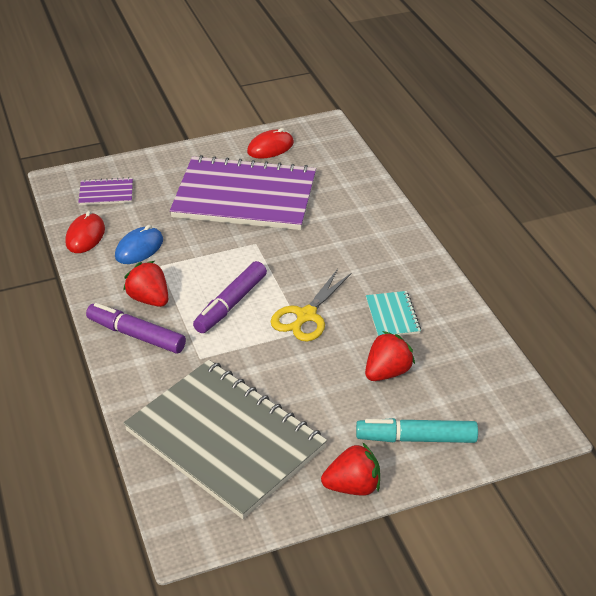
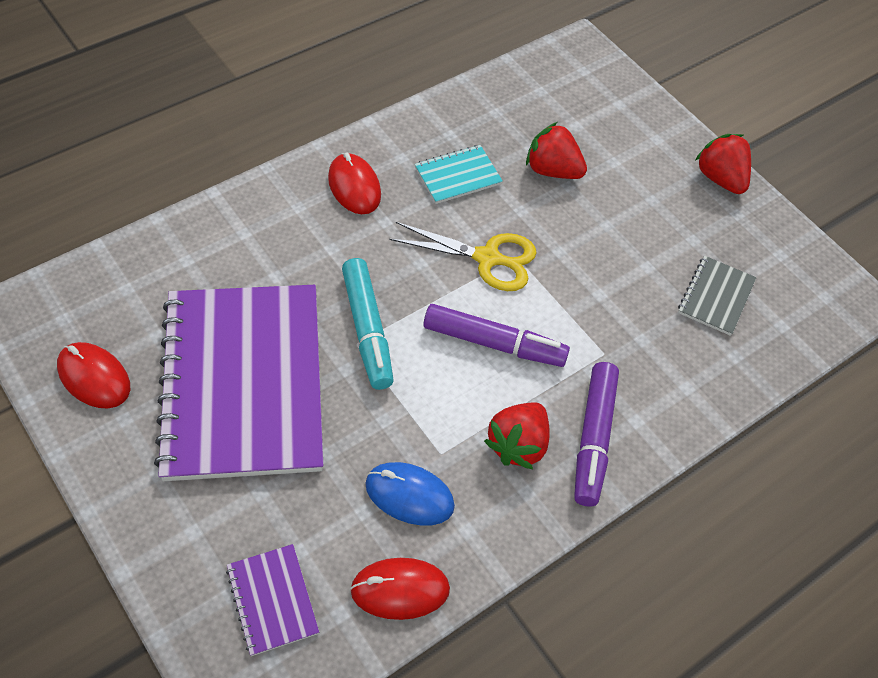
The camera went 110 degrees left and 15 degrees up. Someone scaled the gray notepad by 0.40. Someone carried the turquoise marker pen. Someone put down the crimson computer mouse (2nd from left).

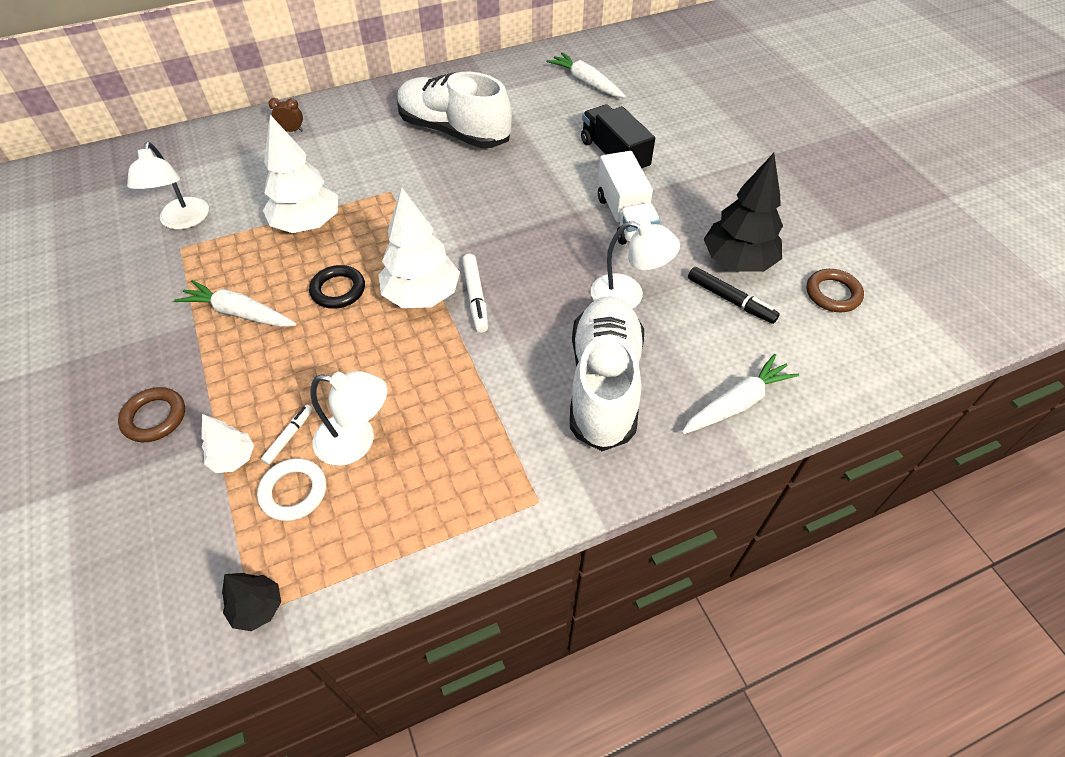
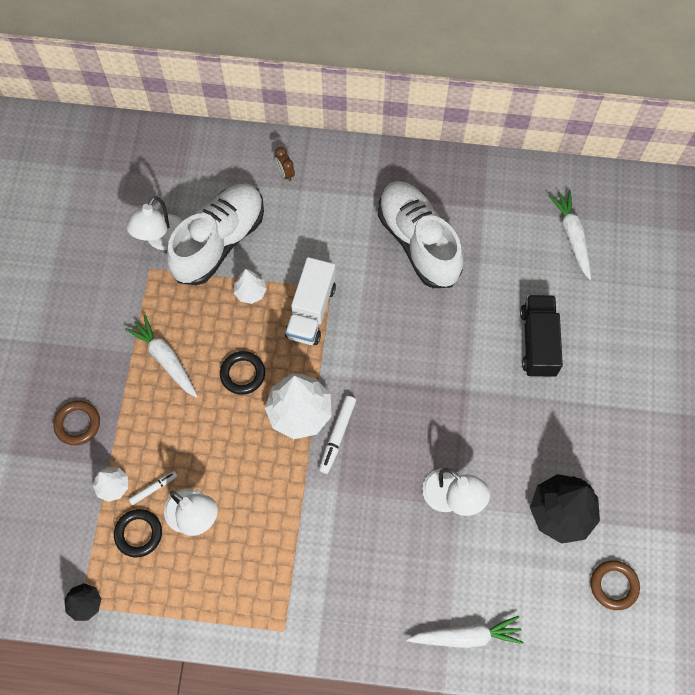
The camera went 30 degrees right and 15 degrees up. Someone repainted the white torus, which became the jet-black torus (1st from left). Someone scaled the white tree (2nd from left) by 0.52. Someone rotated the russet clock by 150 degrees counterclockwise. Someone carried the white lace-up shoe (2nd from left in the first image). Someone carried the white toy truck. Someone took away the jet-black marker pen.

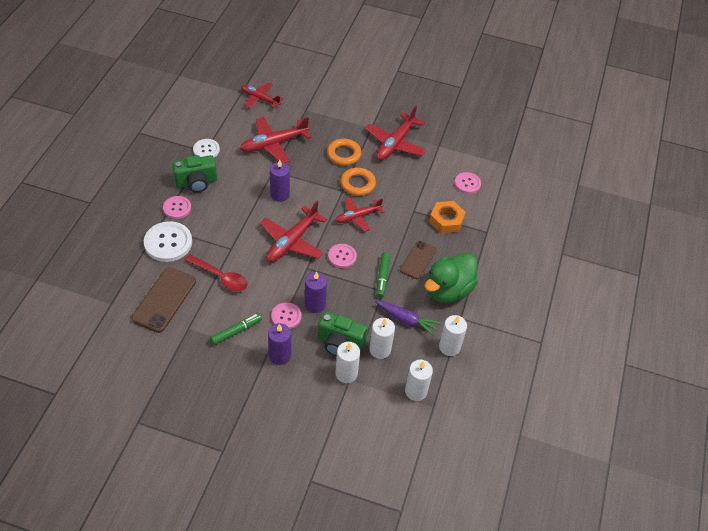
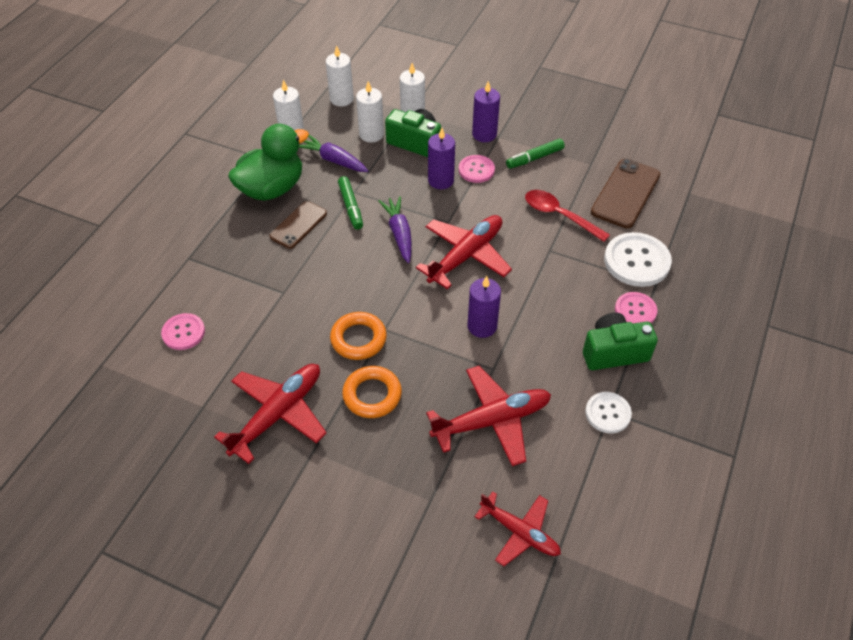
The camera went 170 degrees left and 0 degrees up. Someone swapped the rose-pink sewing button (3rd from left) for the purple toy carrot (2nd from left). Someone took away the crimson aeroplane (4th from left). Someone rotated the leaf-green marker pen (2nd from left in the first image) by 150 degrees clockwise. Someone took away the orange-coloured hexagon nut.

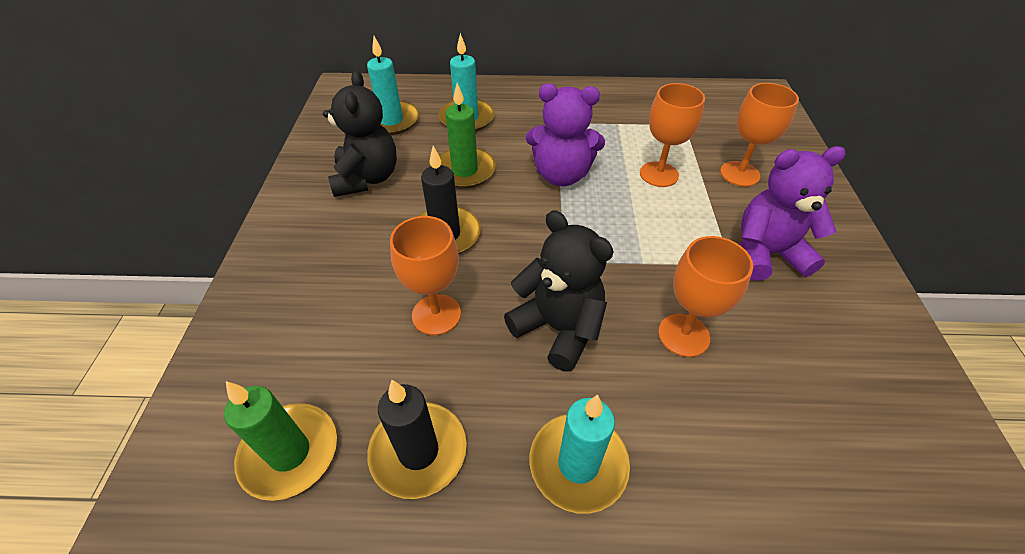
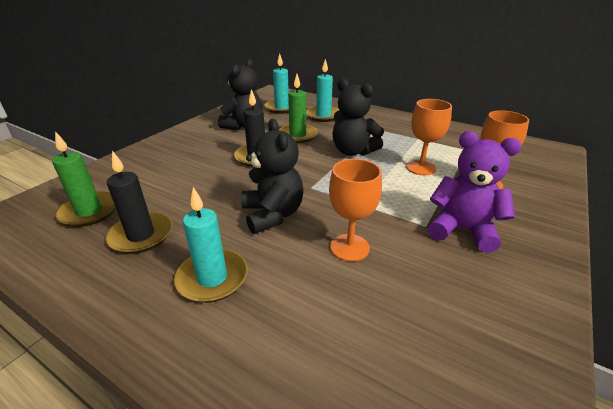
The camera went 30 degrees right and 15 degrees down. Someone took away the orange-coloured chalice (1st from left). Someone repainted the purple teddy bear (1st from left), which became the jet-black teddy bear (3rd from left).

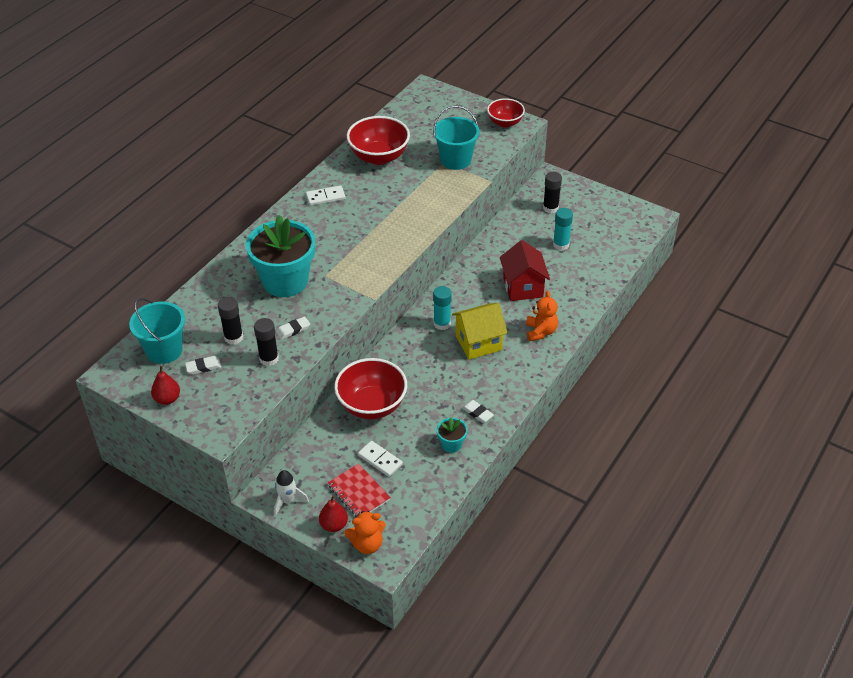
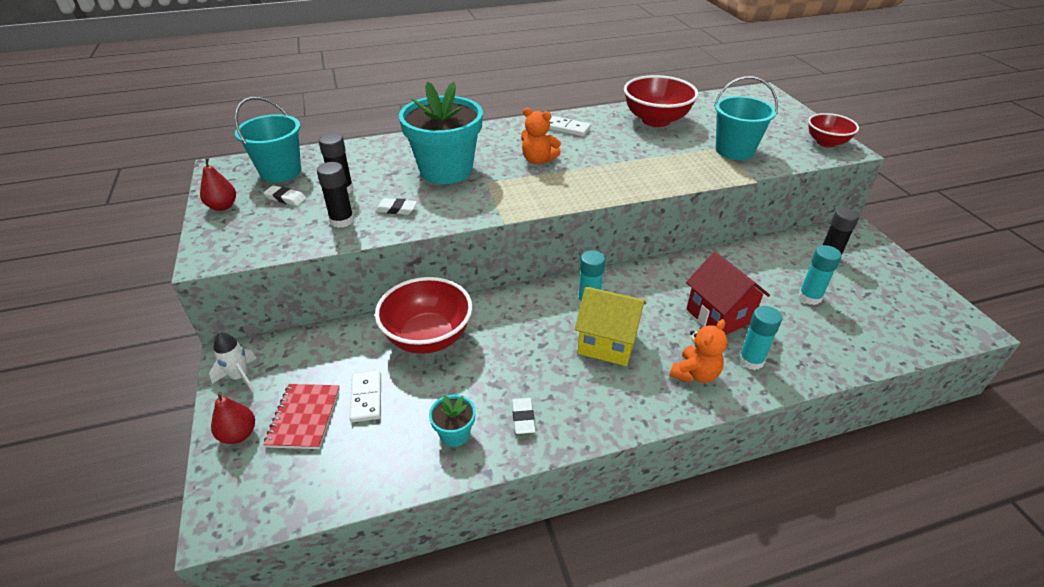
The camera went 40 degrees right and 5 degrees down. Someone carried the orange-coloured teddy bear (1st from left). Someone rotated the crimson house by 60 degrees counterclockwise. Someone put down the turquoise glue (2nd from left).

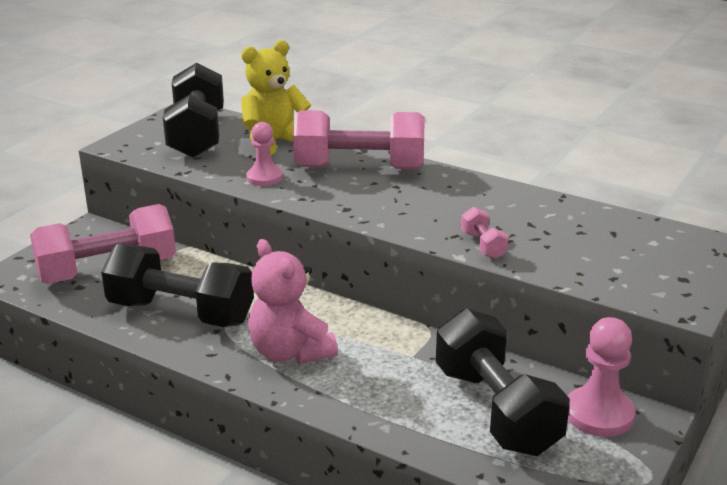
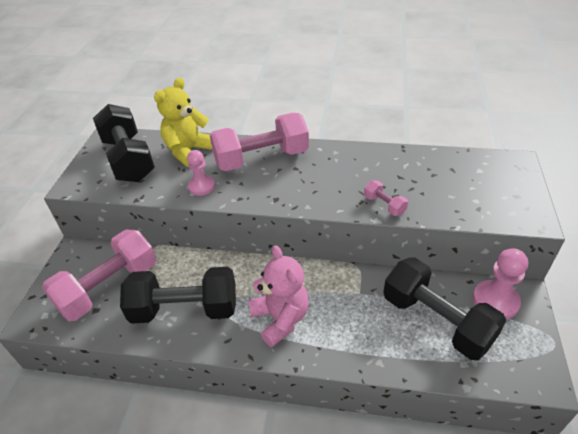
The camera went 20 degrees left and 15 degrees up. Someone rotated the rose-pink teddy bear by 150 degrees counterclockwise.

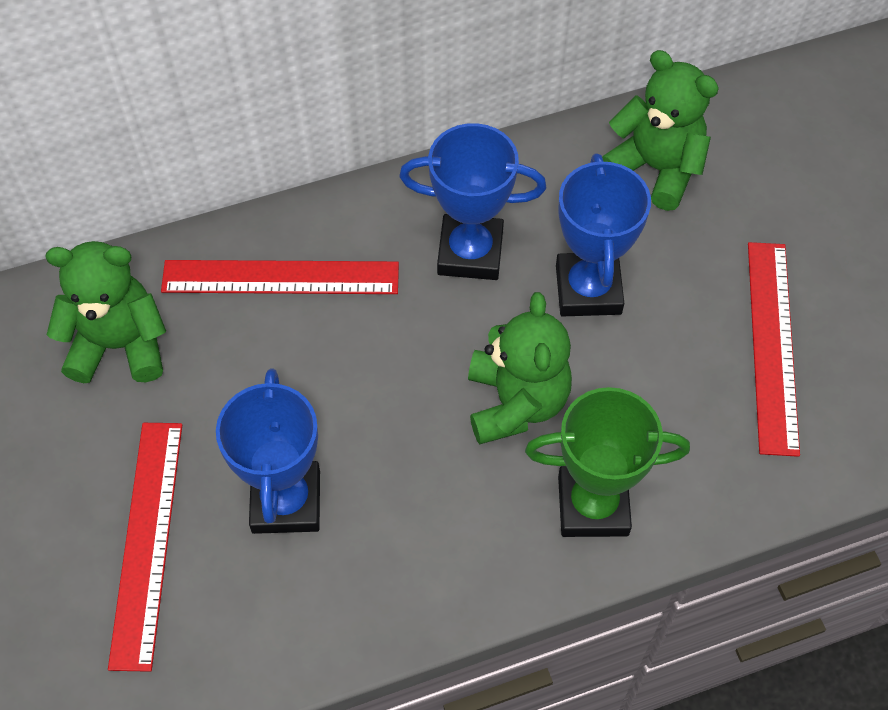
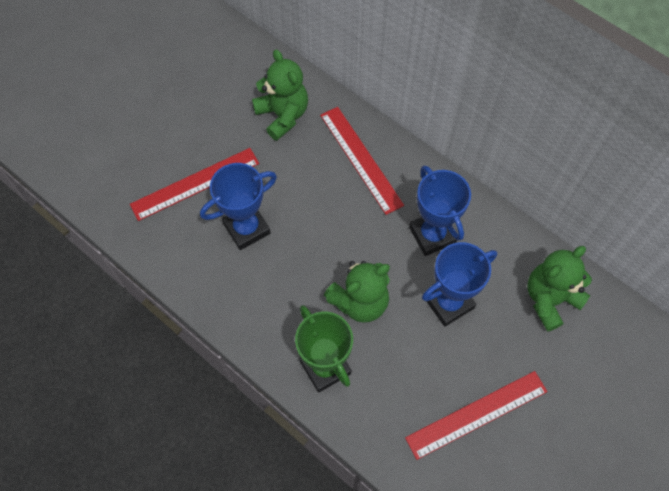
The camera went 60 degrees right and 5 degrees up. Someone rotated the leaf-green teddy bear (3rd from left) by 135 degrees counterclockwise.

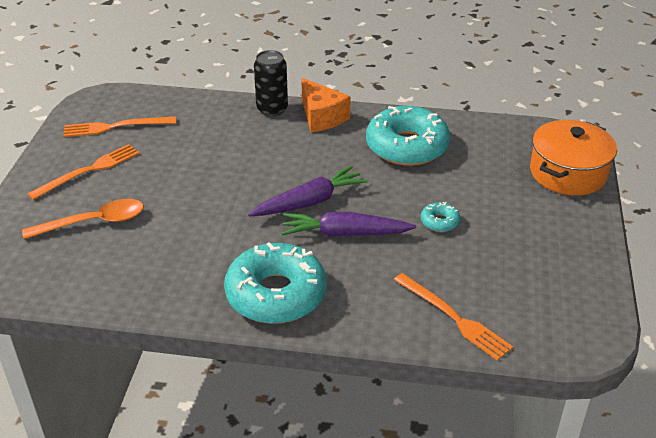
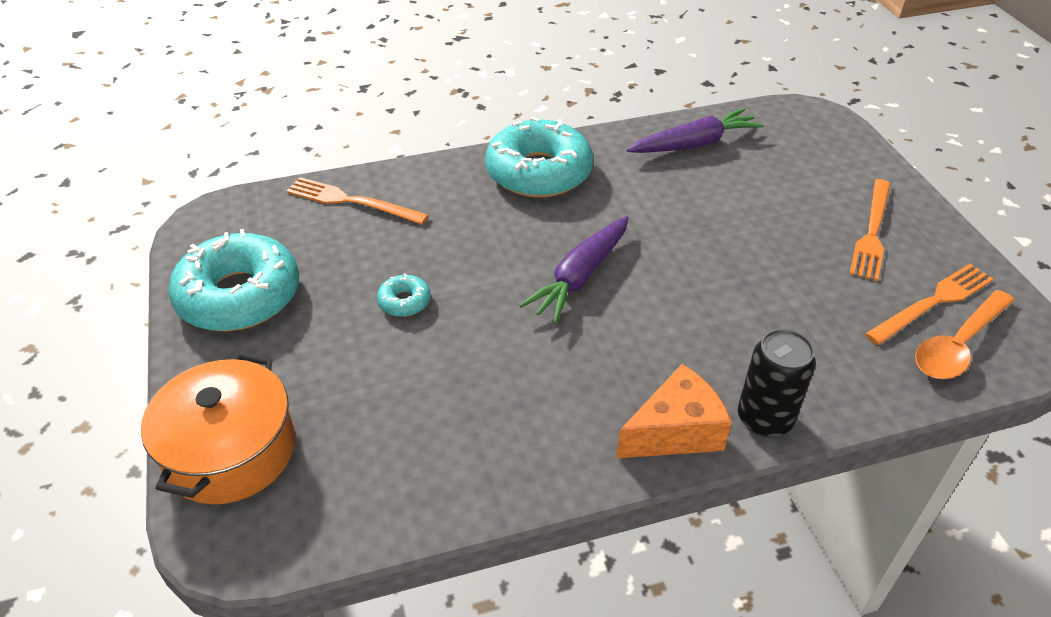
The camera went 155 degrees right and 5 degrees up. Someone carried the orange-coloured spoon. Someone carried the purple toy carrot (2nd from left). Someone rotated the orange-coloured piece of cheese by 120 degrees clockwise. Someone carried the turquoise glazed donut (2nd from left in the first image).

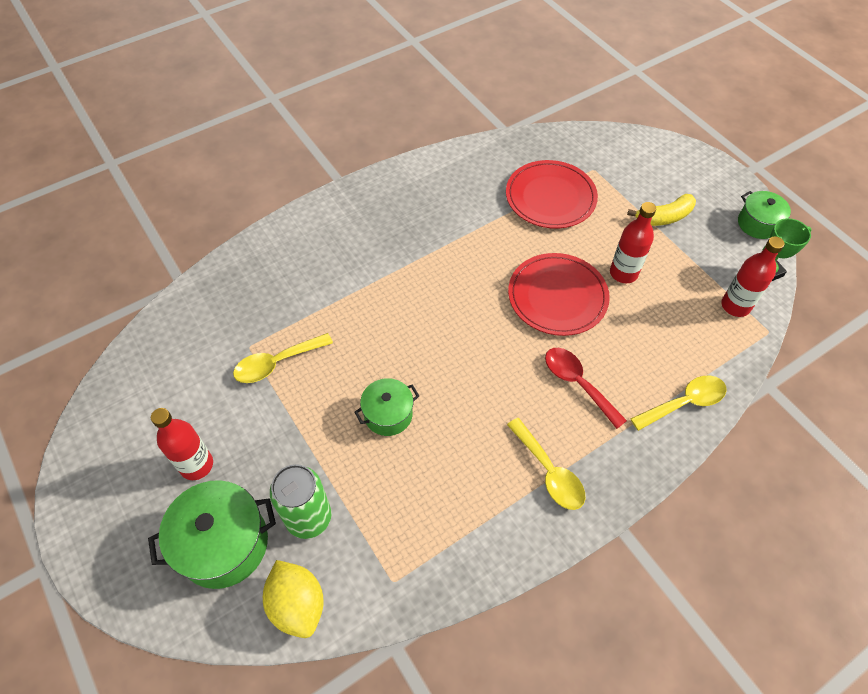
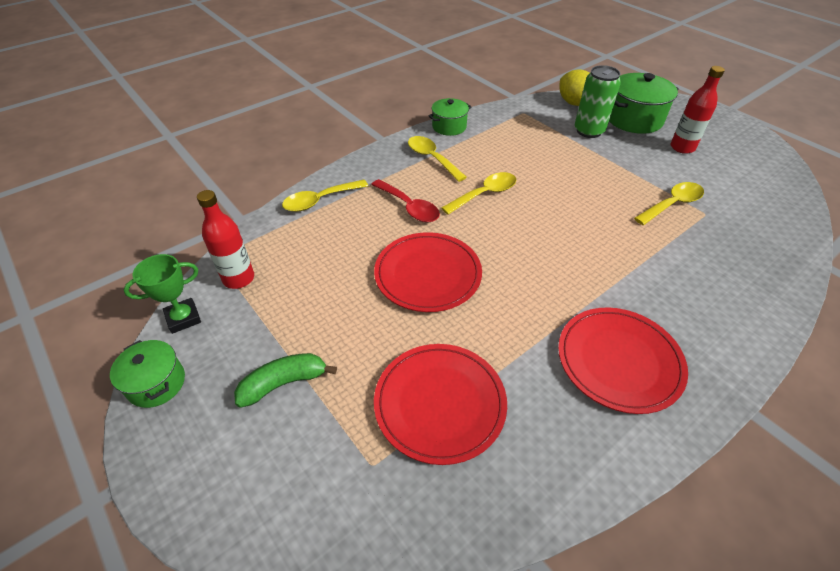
The camera went 175 degrees right and 10 degrees down. Someone carried the leaf-green pot (2nd from left). Someone took away the crimson drink bottle (2nd from left). Someone repainted the yellow banana, which became the leaf-green banana. Someone put down the yellow spoon (3rd from left). Someone put down the crimson dinner plate (3rd from left).

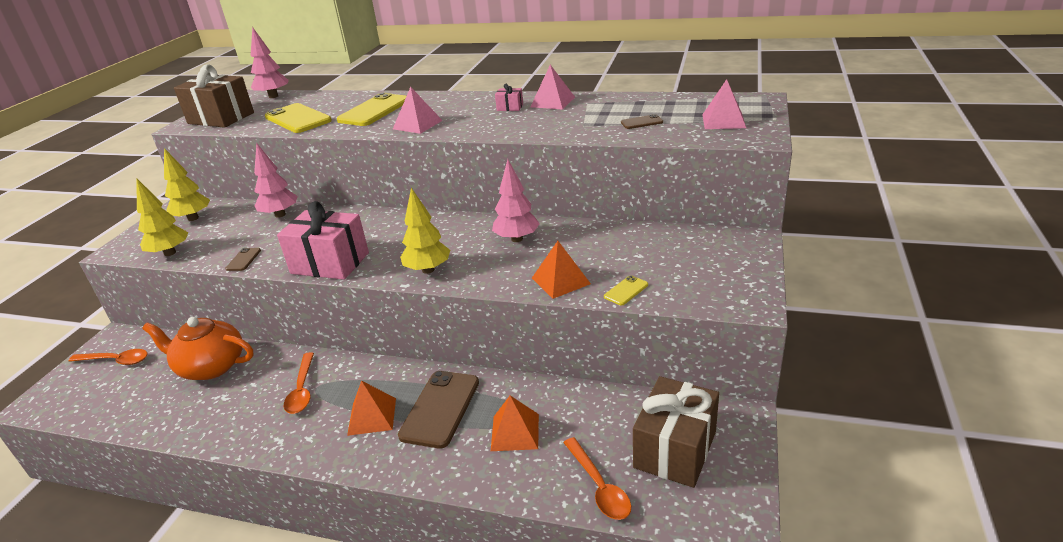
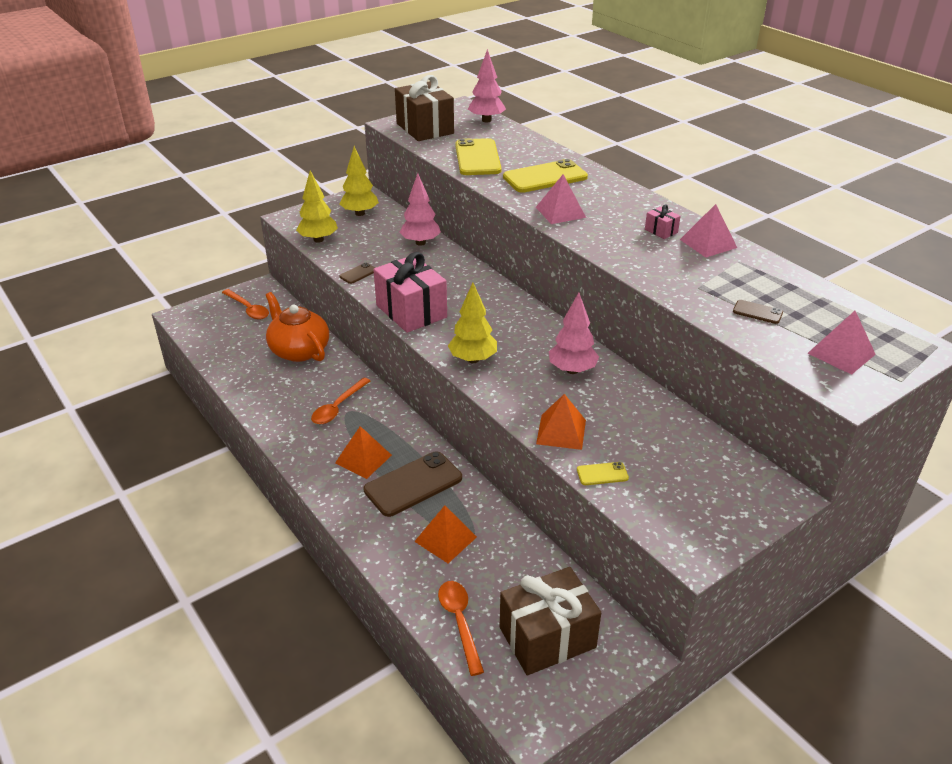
The camera went 35 degrees right and 5 degrees up. Someone rotated the orange-coloured spoon (3rd from left) by 150 degrees clockwise.

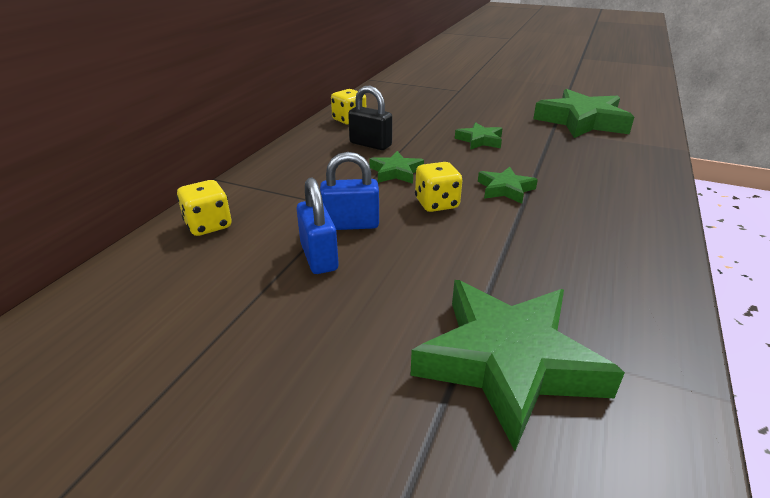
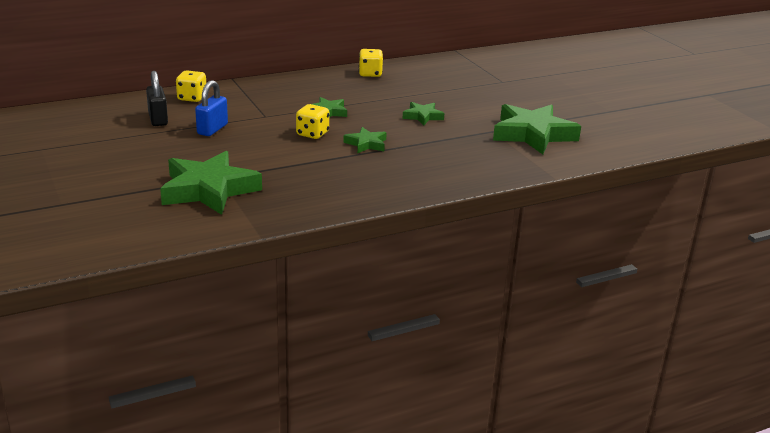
The camera went 40 degrees right and 5 degrees down. Someone took away the cobalt small lock (2nd from left). Someone carried the jet-black small lock.

